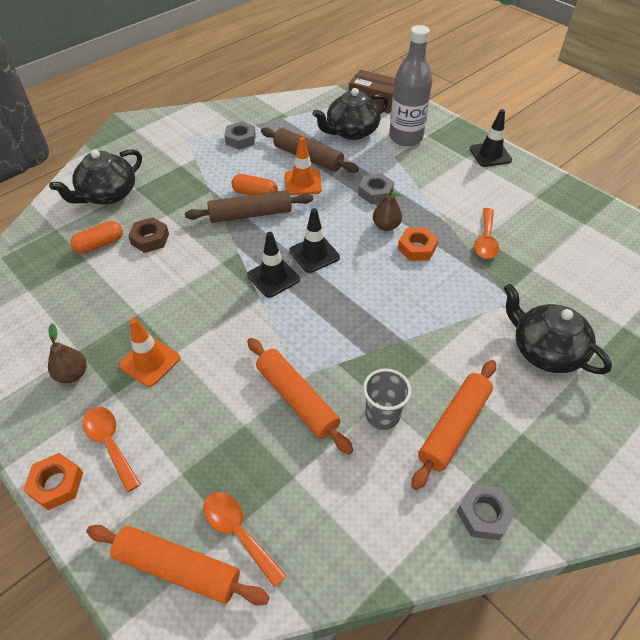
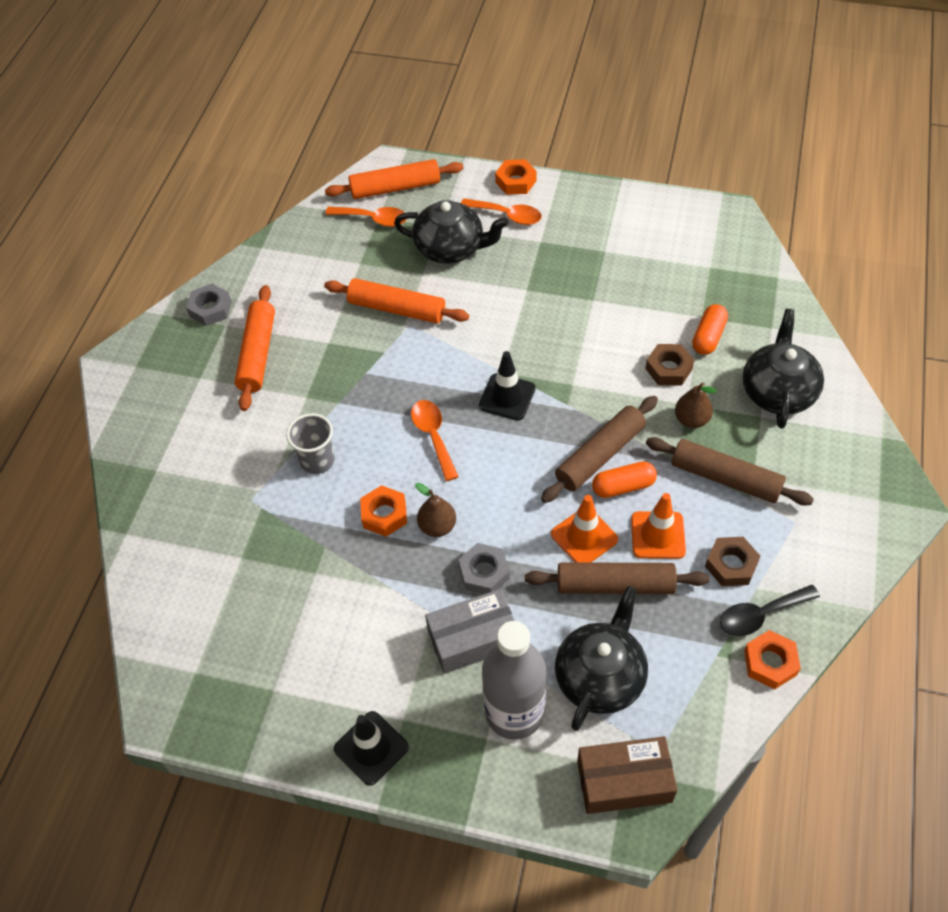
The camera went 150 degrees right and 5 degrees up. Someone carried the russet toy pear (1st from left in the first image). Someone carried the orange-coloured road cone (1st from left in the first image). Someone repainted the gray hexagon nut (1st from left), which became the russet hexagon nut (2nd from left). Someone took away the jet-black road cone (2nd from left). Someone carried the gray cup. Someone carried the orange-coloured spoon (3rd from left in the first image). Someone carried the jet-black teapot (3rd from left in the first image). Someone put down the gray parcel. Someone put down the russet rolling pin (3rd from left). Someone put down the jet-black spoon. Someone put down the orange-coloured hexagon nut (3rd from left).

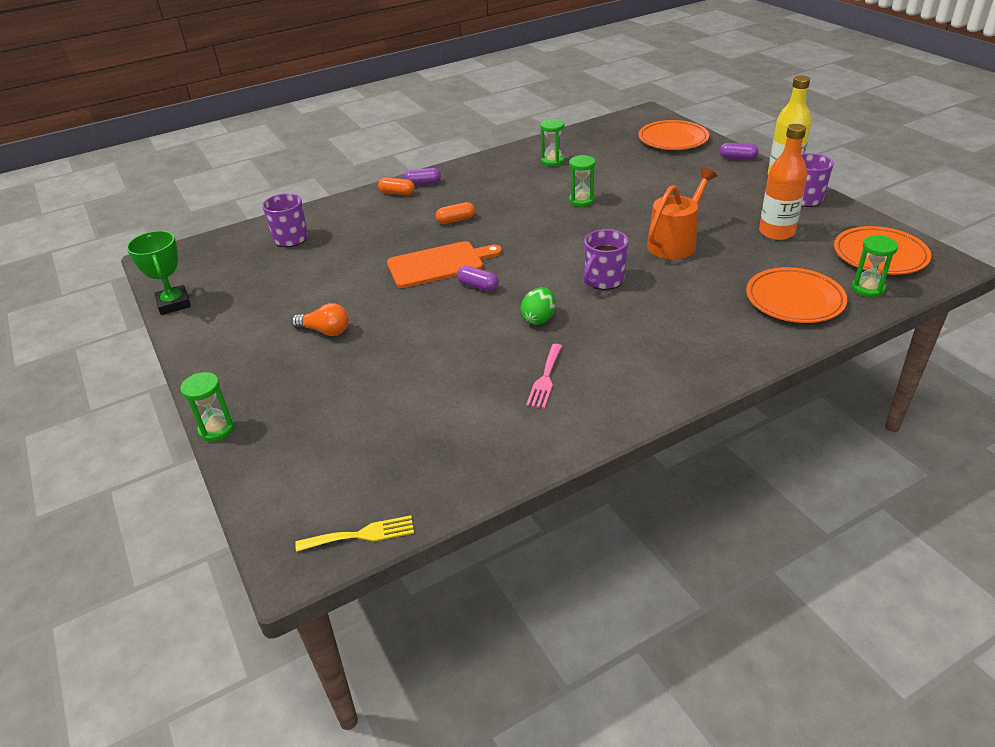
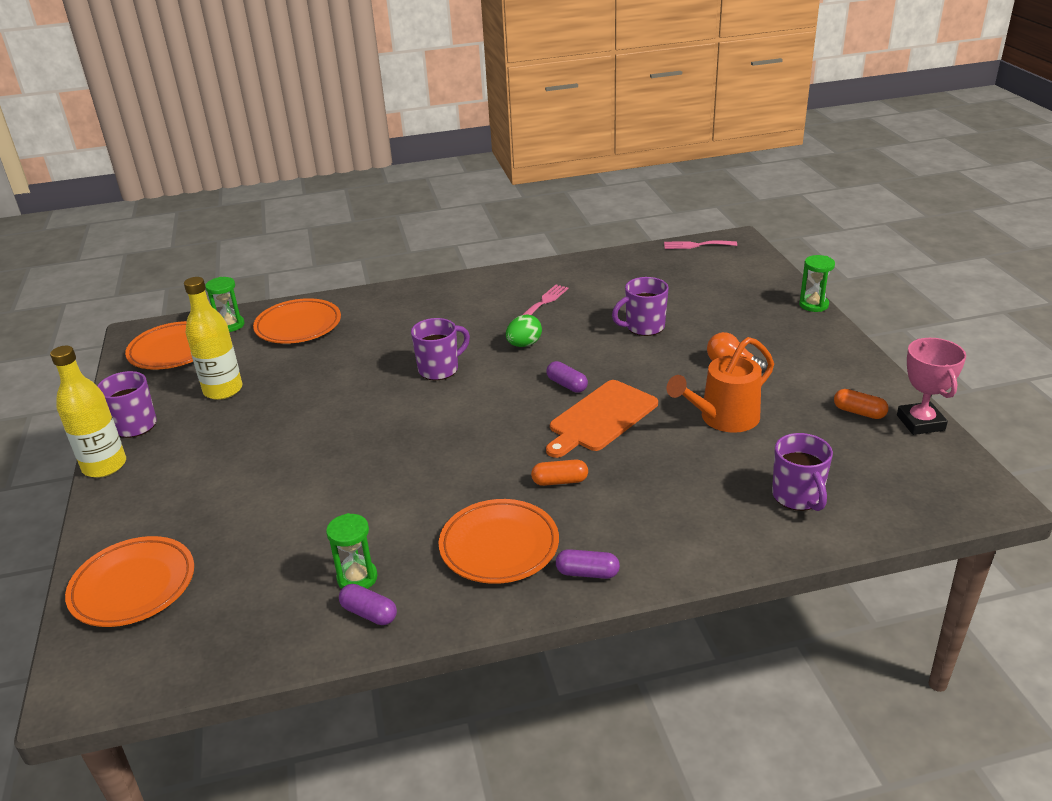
The camera went 165 degrees left and 5 degrees down. Someone repainted the leaf-green award cup, which became the rose-pink award cup. Someone repainted the yellow table fork, which became the rose-pink table fork (2nd from left). Someone carried the orange-coloured capsule (1st from left in the first image). Someone rotated the orange-coloured bread board by 45 degrees counterclockwise. Someone took away the leaf-green hourglass (3rd from left). Someone carried the orange-coloured watering can. Someone carried the purple capsule (3rd from left in the first image). Someone repainted the orange-coloured drink bottle, which became the yellow drink bottle (2nd from left). Someone put down the orange-coloured dinner plate (4th from left). Someone put down the purple mug (3rd from left).

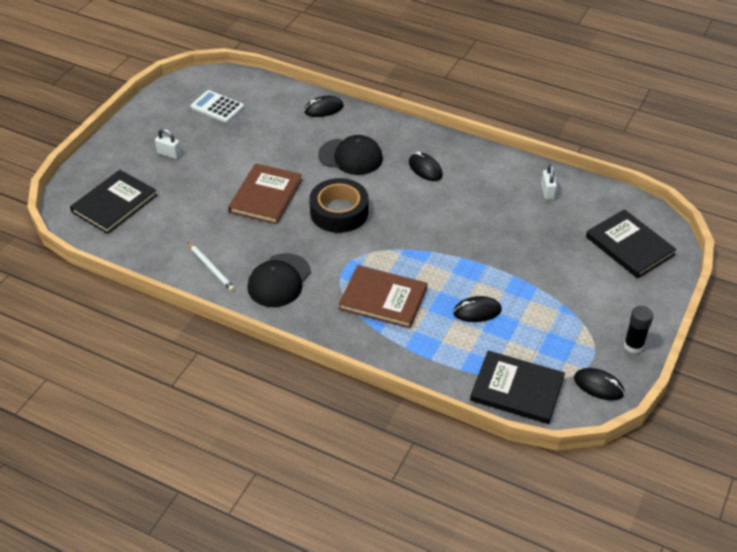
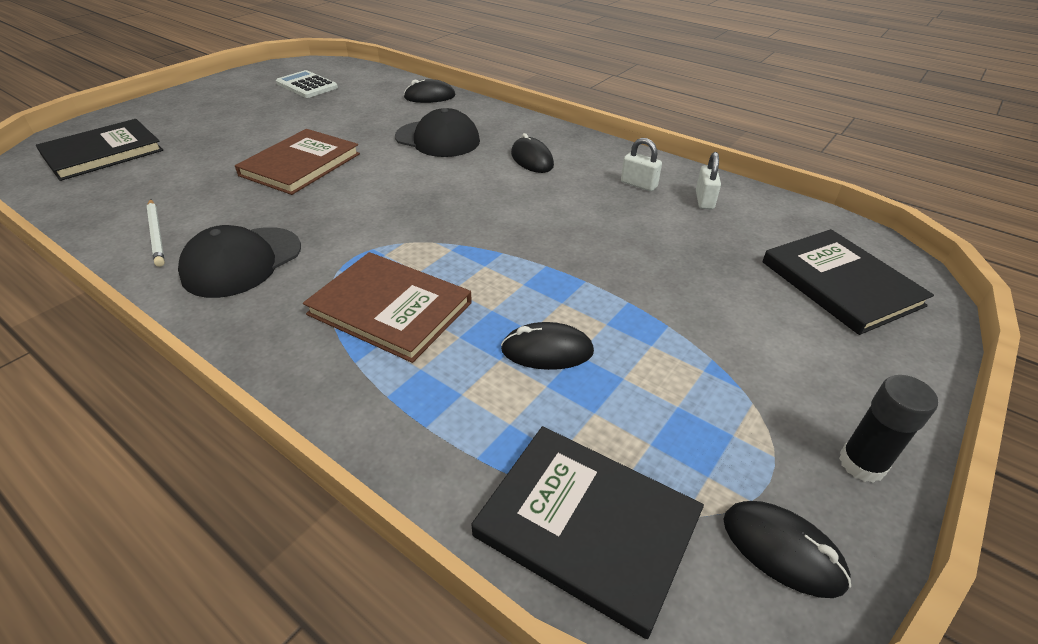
The camera went 10 degrees right and 5 degrees down. Someone carried the white small lock (1st from left). Someone took away the jet-black sticky tape.

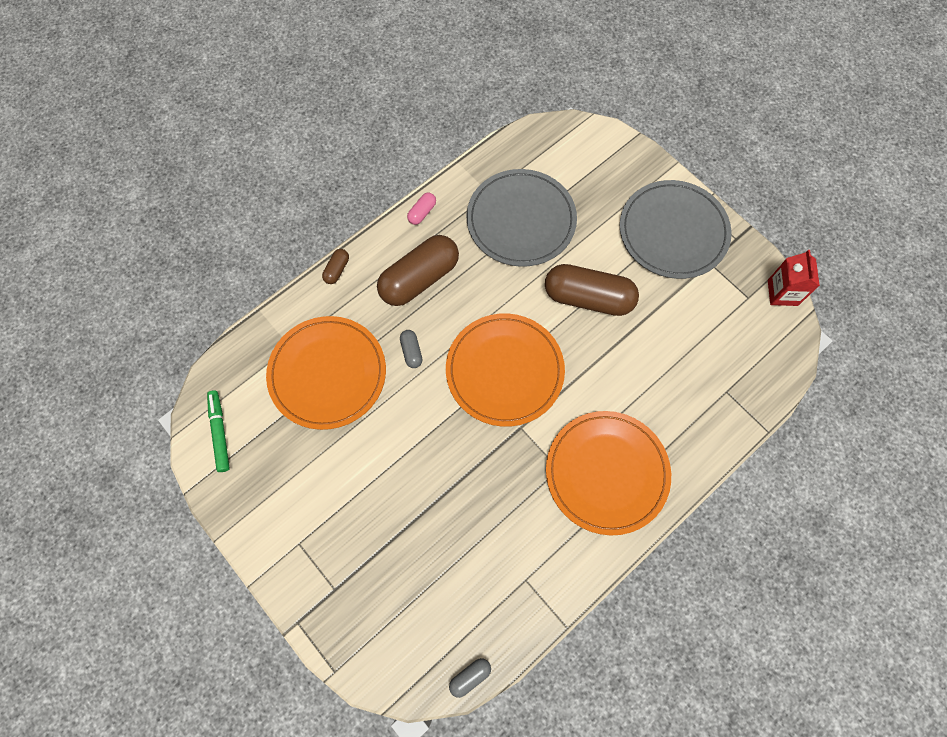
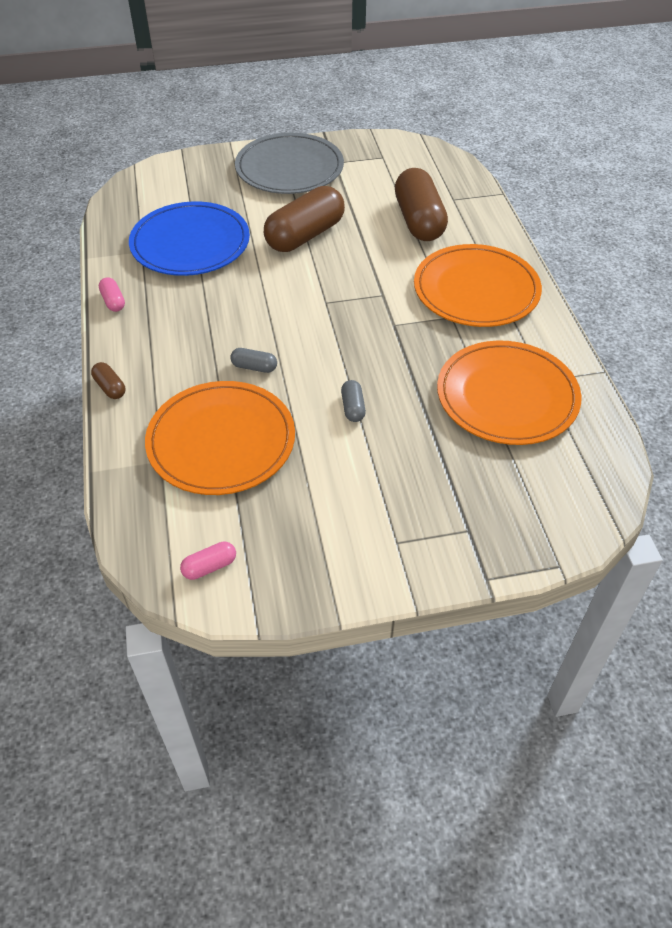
The camera went 60 degrees left and 20 degrees down. Someone swapped the leaf-green marker pen for the rose-pink capsule (2nd from left). Someone carried the russet capsule (2nd from left in the first image). Someone carried the orange-coloured dinner plate (2nd from left in the first image). Someone carried the gray capsule (2nd from left). Someone repainted the gray dinner plate (1st from left), which became the cobalt dinner plate. Someone took away the crimson milk carton.

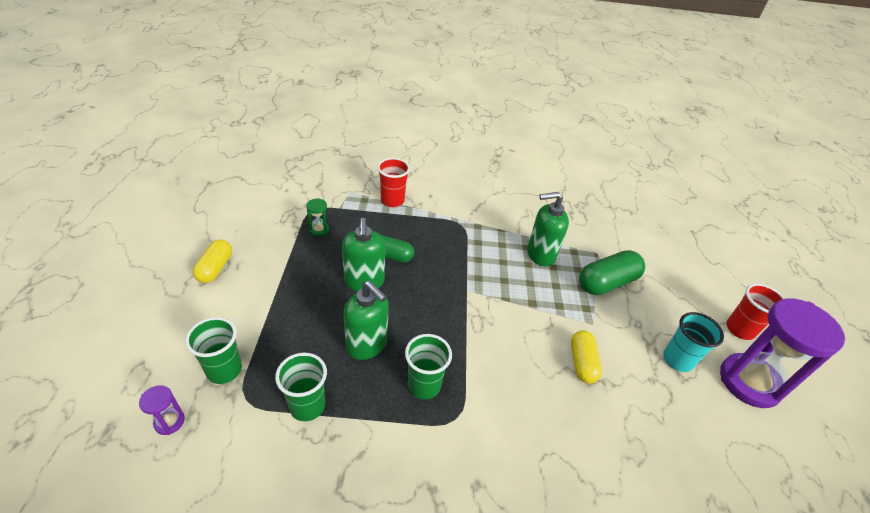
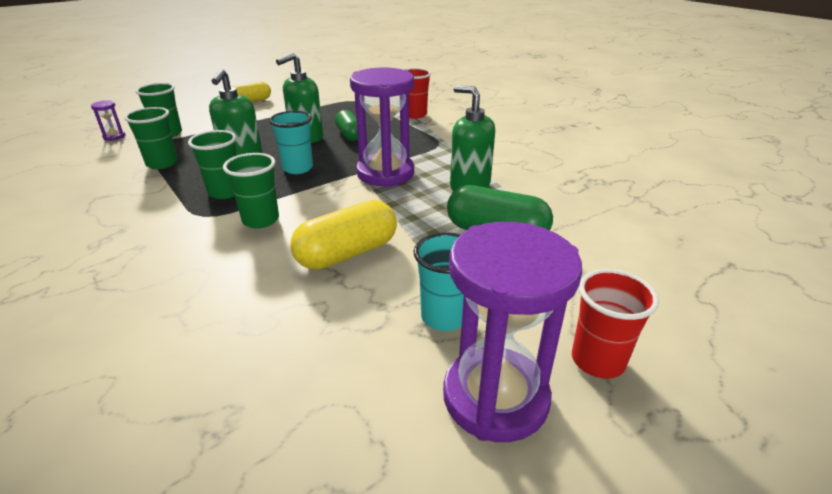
The camera went 55 degrees right and 10 degrees down. Someone took away the leaf-green hourglass. Someone scaled the yellow capsule (2nd from left) by 1.51. Someone put down the leaf-green cup (4th from left). Someone put down the turquoise cup (1st from left). Someone put down the purple hourglass (2nd from left).

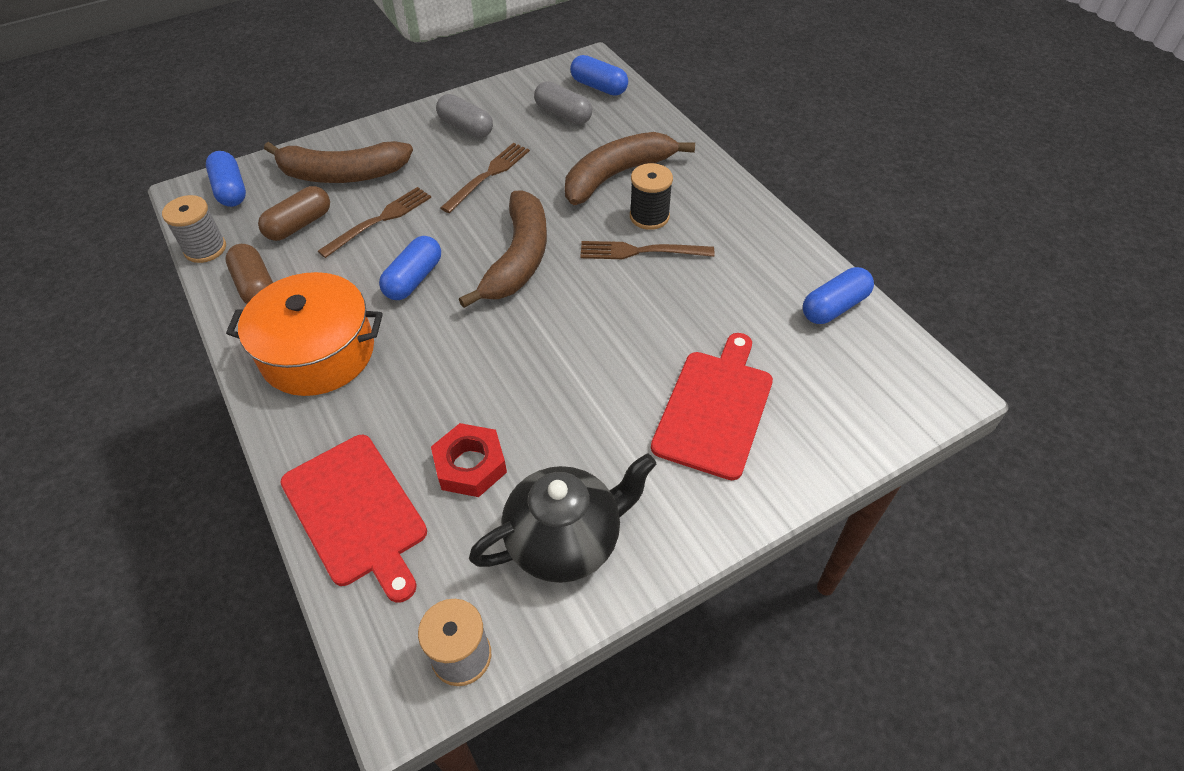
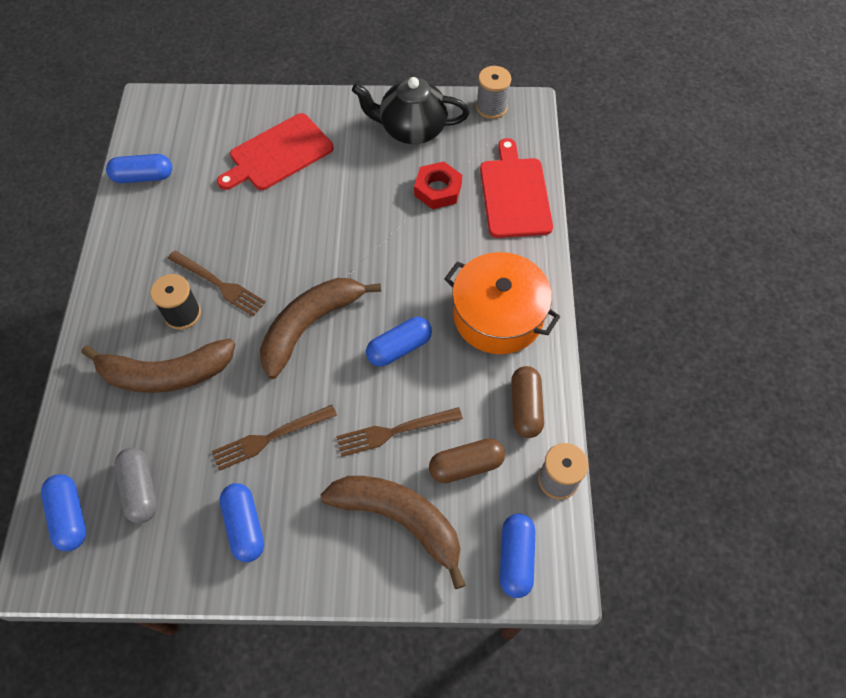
The camera went 150 degrees left and 10 degrees up. Someone repainted the gray capsule (1st from left), which became the cobalt capsule (3rd from left).

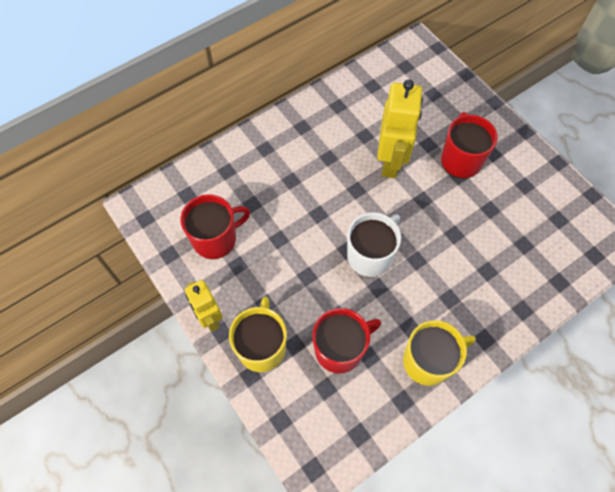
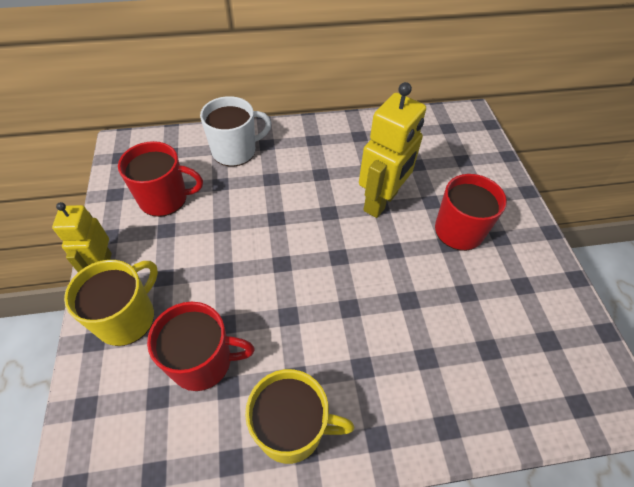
The camera went 25 degrees right and 10 degrees down. Someone carried the white mug.

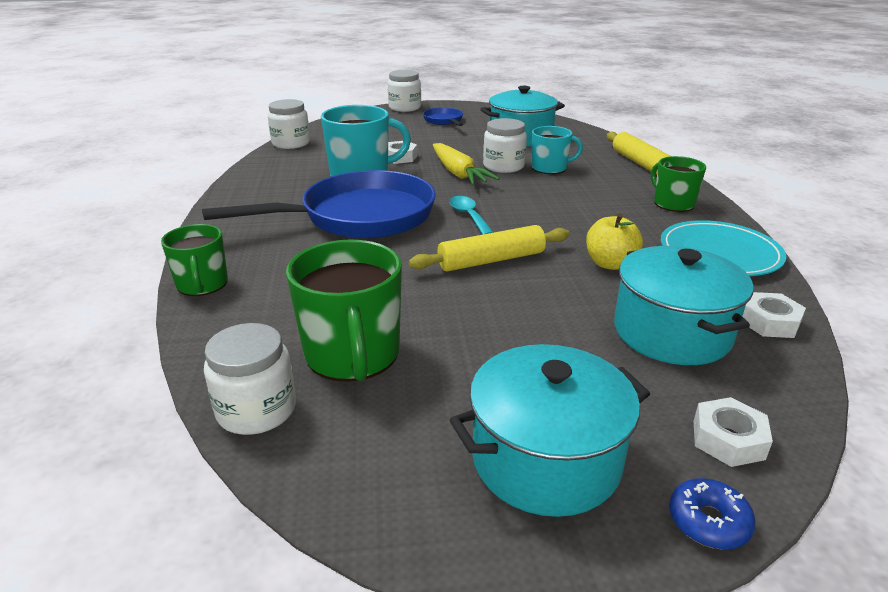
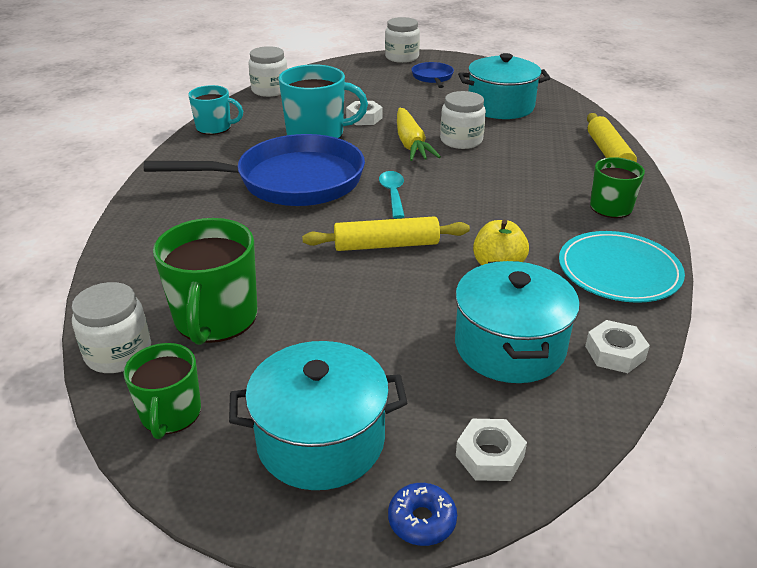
The camera went 15 degrees right and 5 degrees up. Someone carried the leaf-green mug (1st from left). Someone carried the turquoise mug (2nd from left in the first image).

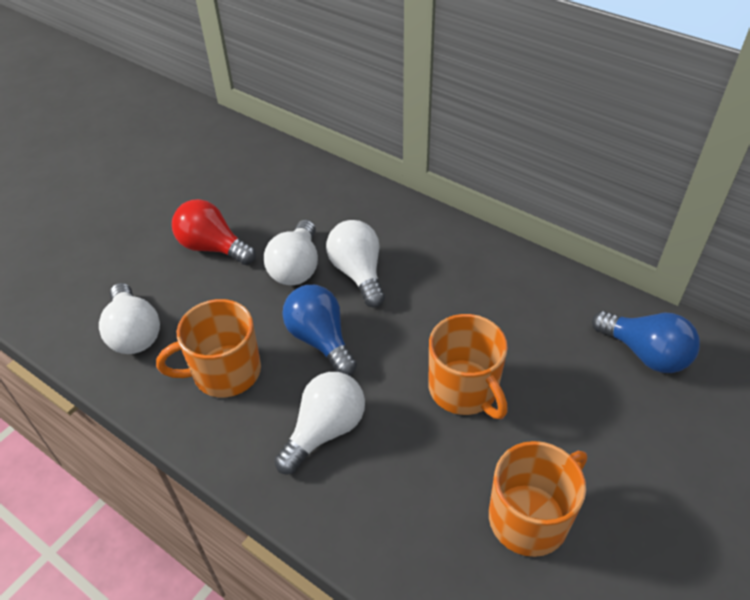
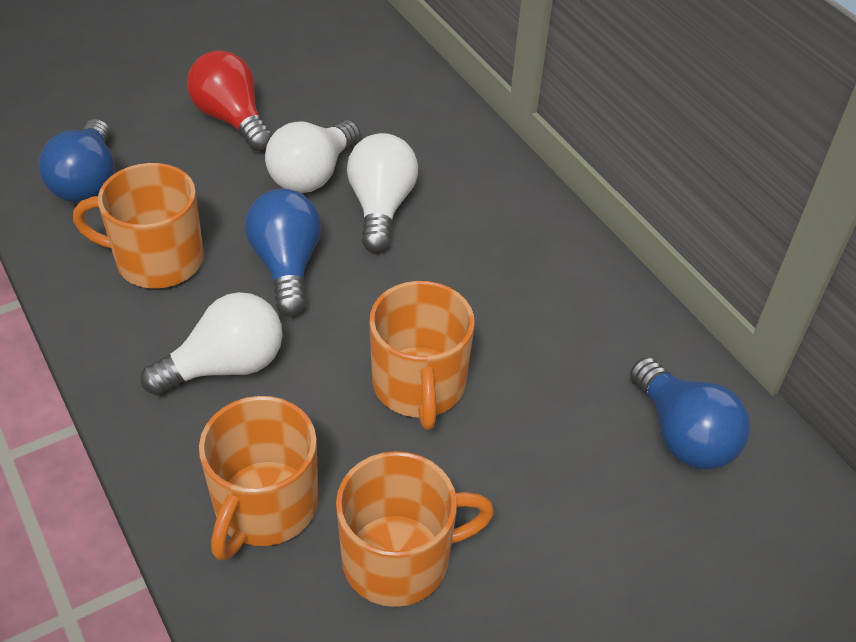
The camera went 20 degrees right and 0 degrees up. Someone repainted the white light bulb (1st from left), which became the cobalt light bulb (1st from left). Someone put down the orange-coloured mug (2nd from left).

